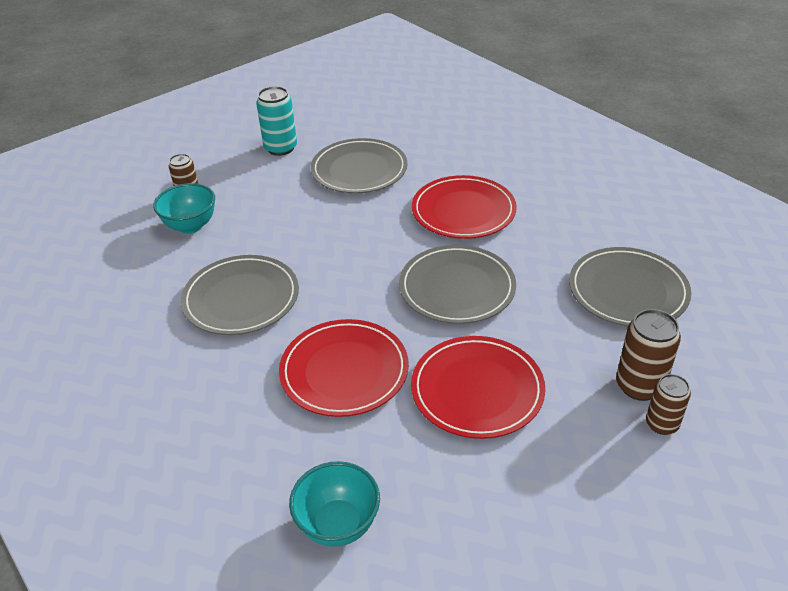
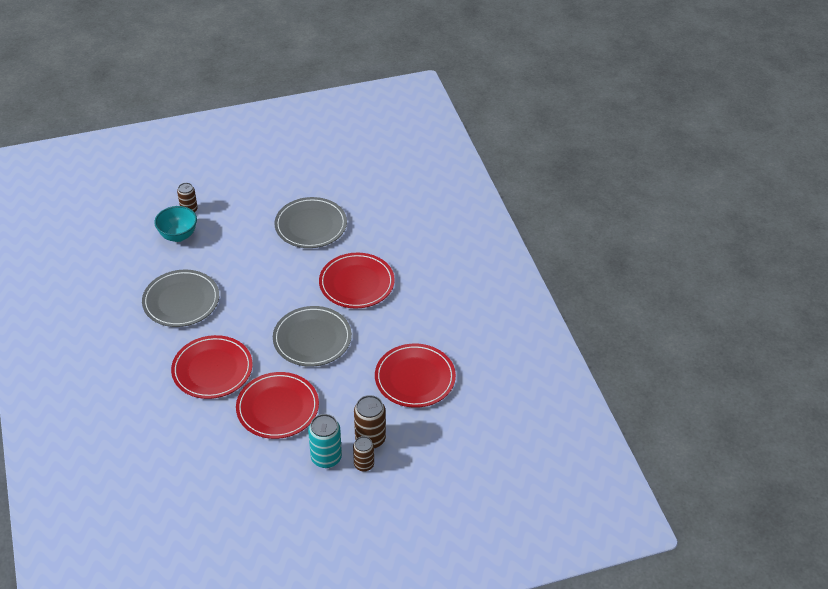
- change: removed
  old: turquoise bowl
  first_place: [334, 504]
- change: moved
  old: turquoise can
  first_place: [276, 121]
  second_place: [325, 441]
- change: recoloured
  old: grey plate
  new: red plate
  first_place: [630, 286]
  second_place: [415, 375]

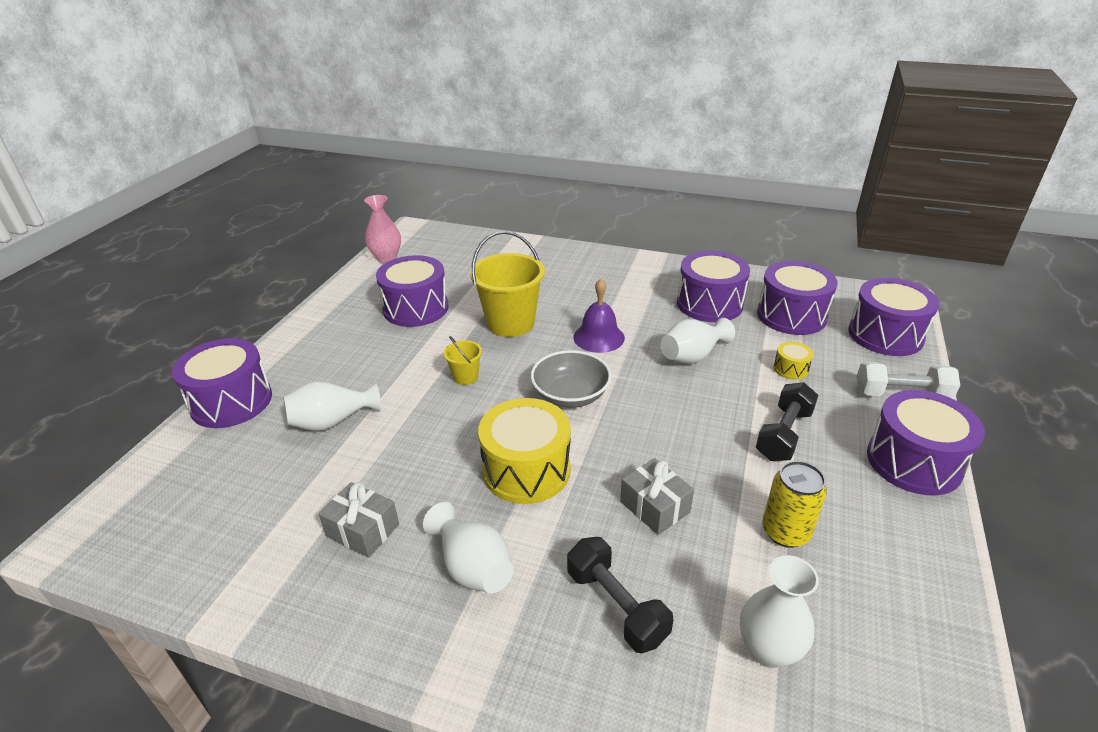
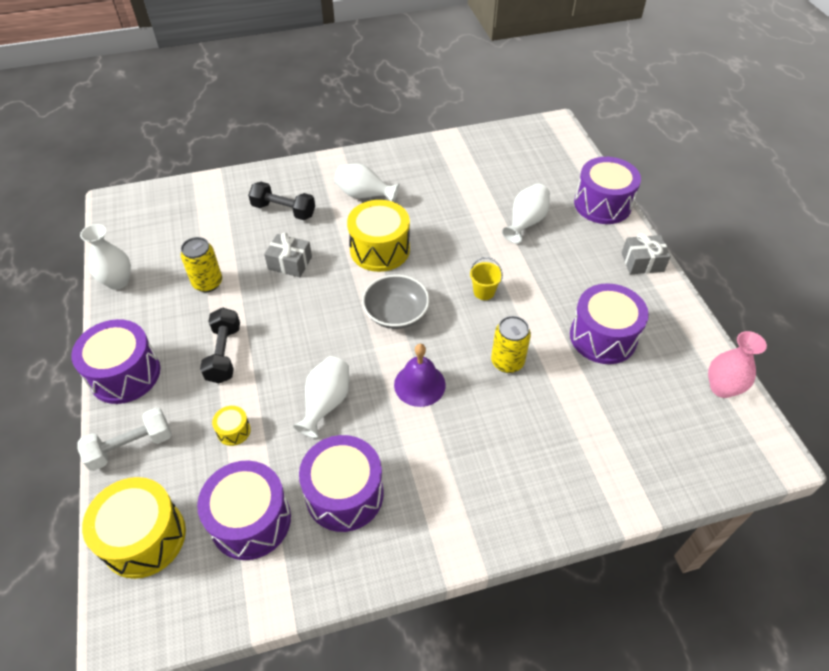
- change: moved
  old: grey gift
  first_place: [359, 520]
  second_place: [646, 253]
- change: moved
  old: white vase
  first_place: [779, 611]
  second_place: [105, 257]
- change: replaced
  old: yellow bucket
  new: yellow can
  first_place: [507, 284]
  second_place: [511, 344]
- change: recoloured
  old: purple drum
  new: yellow drum
  first_place: [893, 317]
  second_place: [134, 528]

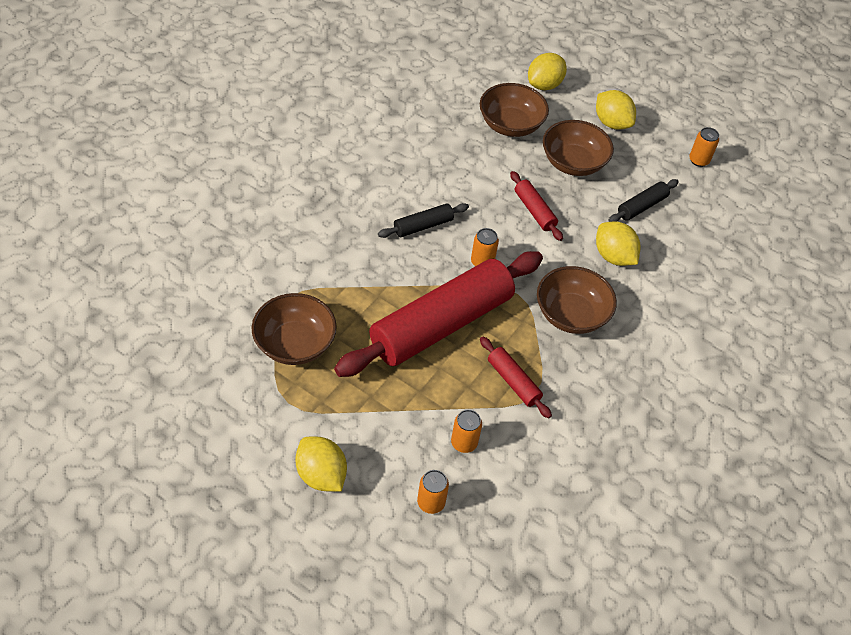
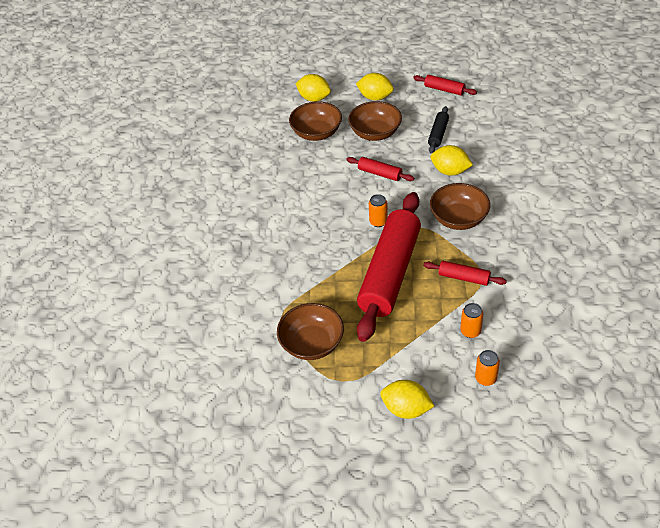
- change: removed
  old: black rolling pin
  first_place: [423, 220]
- change: replaced
  old: orange can
  new: red rolling pin
  first_place: [704, 147]
  second_place: [445, 85]
- change: turned
  old: yellow lemon
  first_place: [547, 71]
  second_place: [313, 88]
  degrees: -75

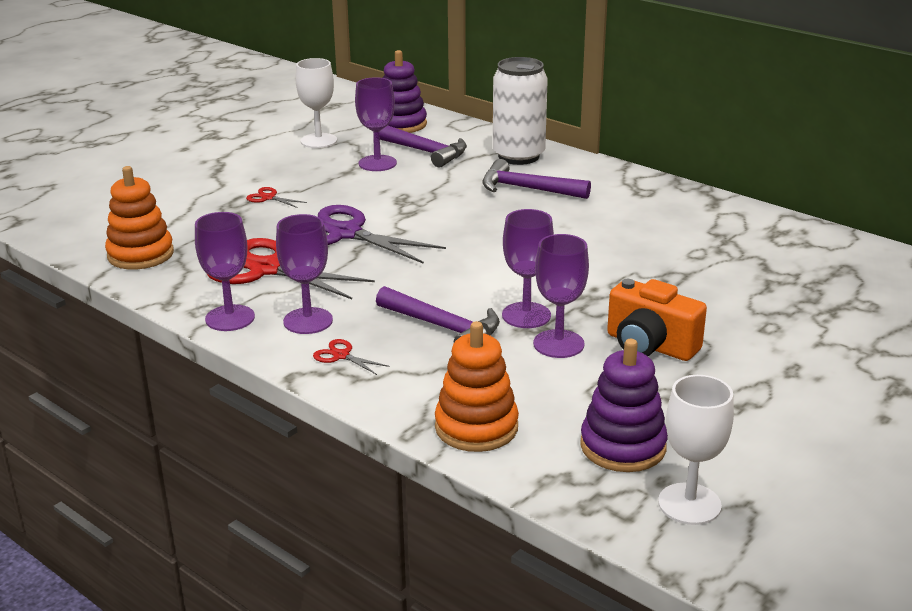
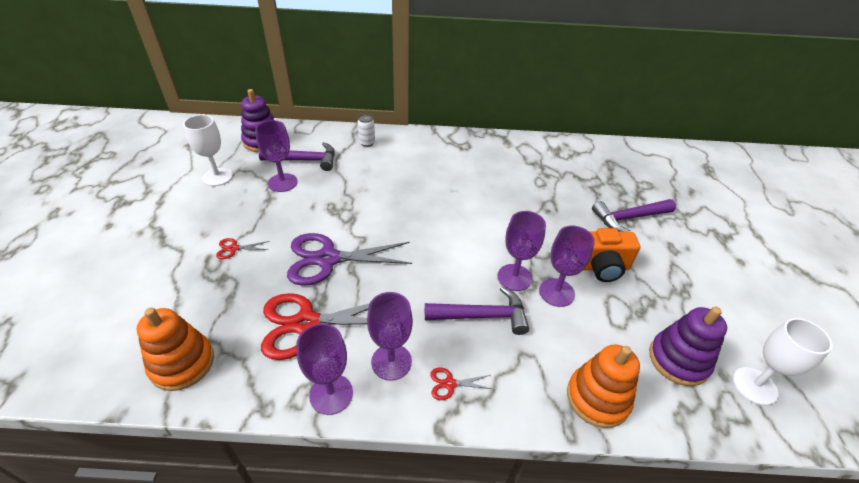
- change: moved
  old: purple hammer
  first_place: [536, 179]
  second_place: [634, 215]
- change: resized
  old: white can
  first_place: [520, 111]
  second_place: [366, 130]
  factor: 0.44

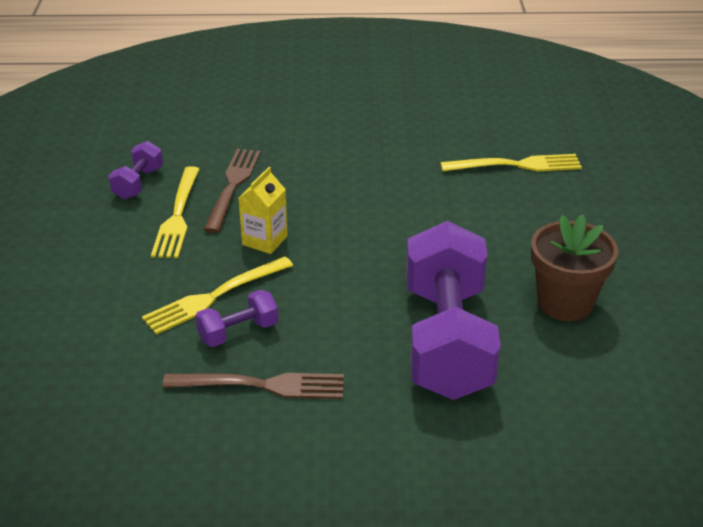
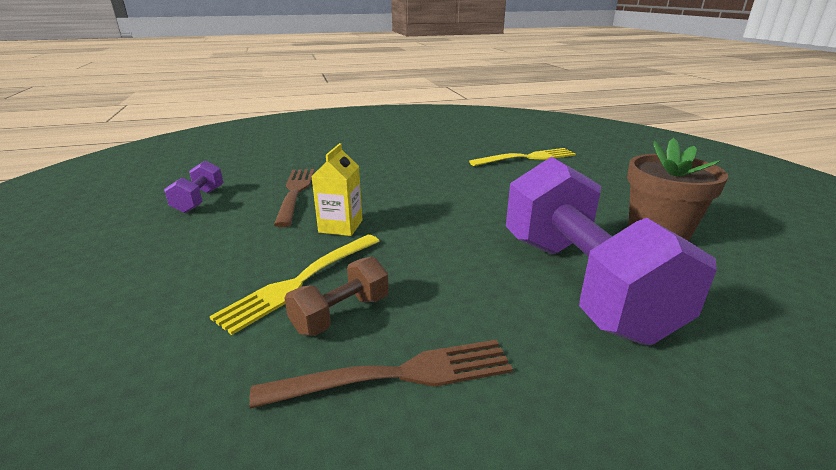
- change: removed
  old: yellow fork
  first_place: [175, 212]
- change: recoloured
  old: purple dumbbell
  new: brown dumbbell
  first_place: [236, 318]
  second_place: [336, 296]

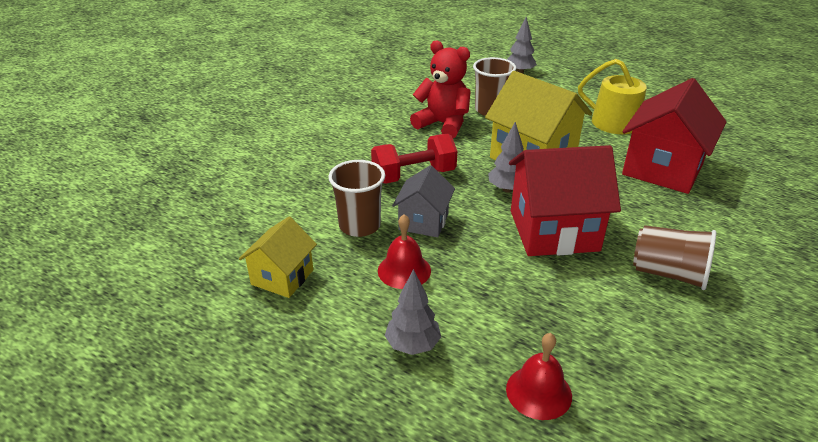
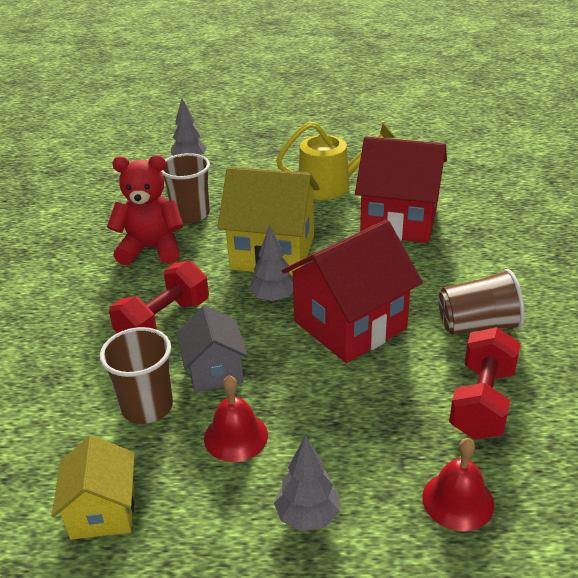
- change: added
  new: red dumbbell
  second_place: [485, 383]
- change: turned
  old: red house
  first_place: [674, 136]
  second_place: [401, 189]
  degrees: -75

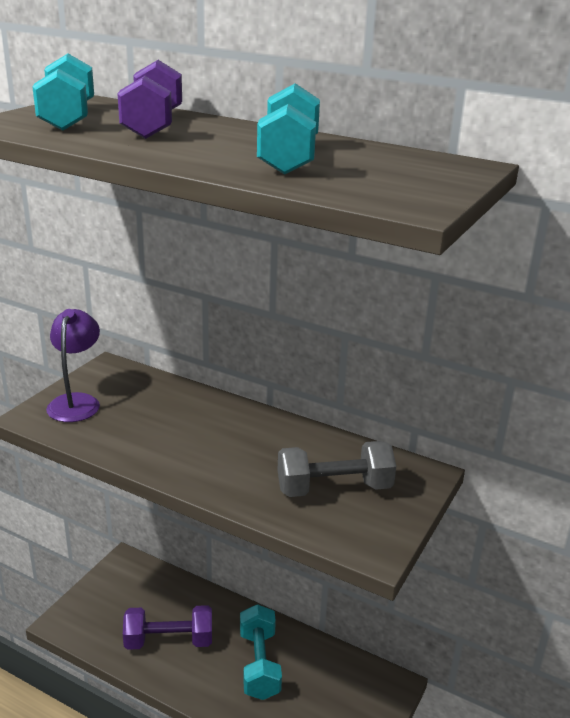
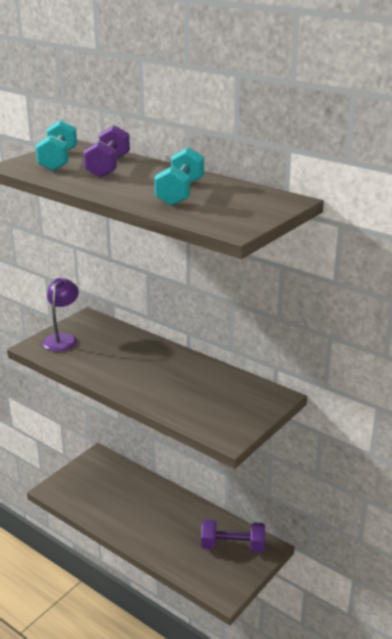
- change: removed
  old: turquoise dumbbell
  first_place: [261, 652]
- change: removed
  old: grey dumbbell
  first_place: [337, 469]
- change: moved
  old: purple dumbbell
  first_place: [167, 627]
  second_place: [233, 536]

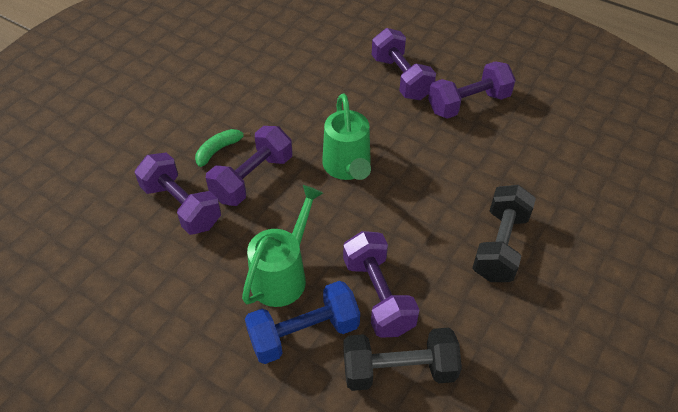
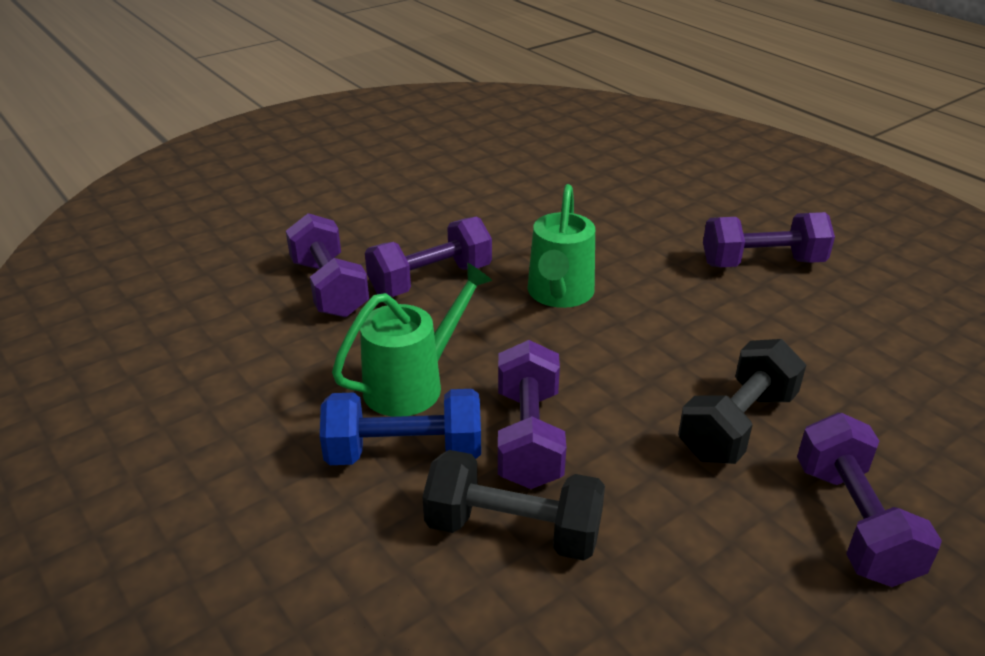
- change: removed
  old: green banana
  first_place: [223, 148]
- change: moved
  old: purple dumbbell
  first_place: [404, 64]
  second_place: [869, 500]

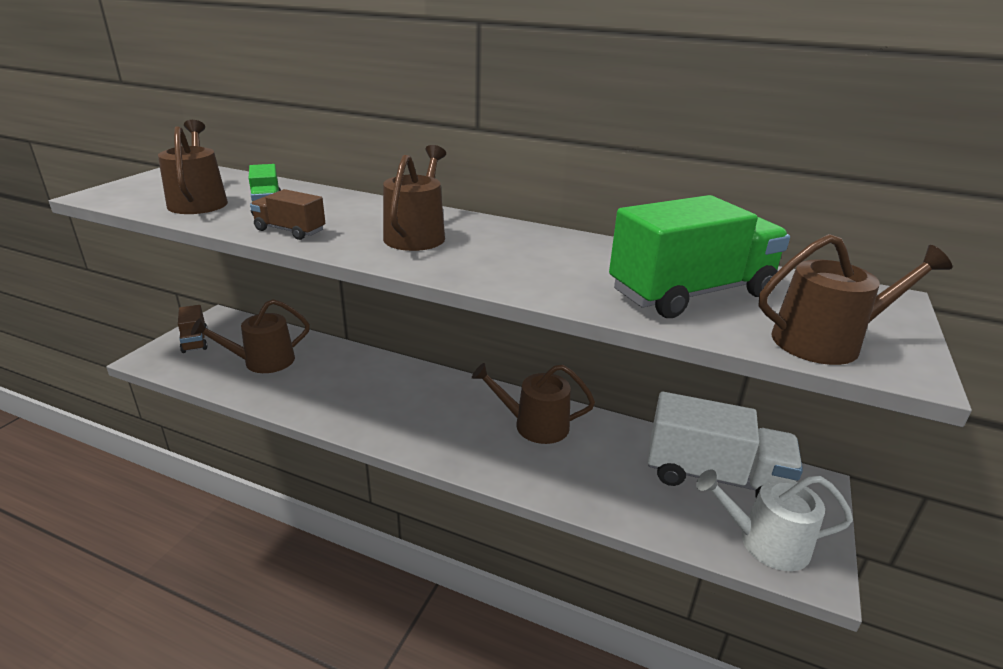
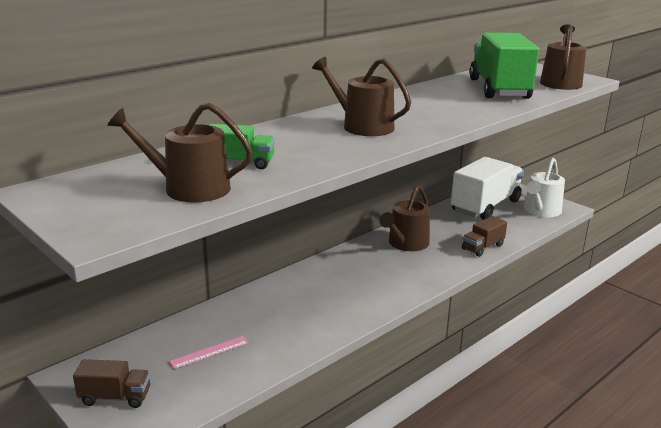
- change: moved
  old: brown truck
  first_place: [287, 214]
  second_place: [484, 236]
- change: replaced
  old: brown watering can
  new: pink ruler
  first_place: [250, 336]
  second_place: [209, 352]

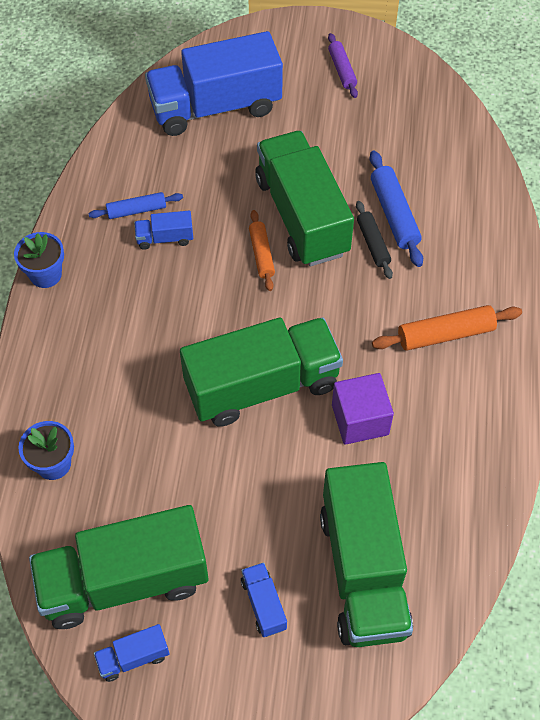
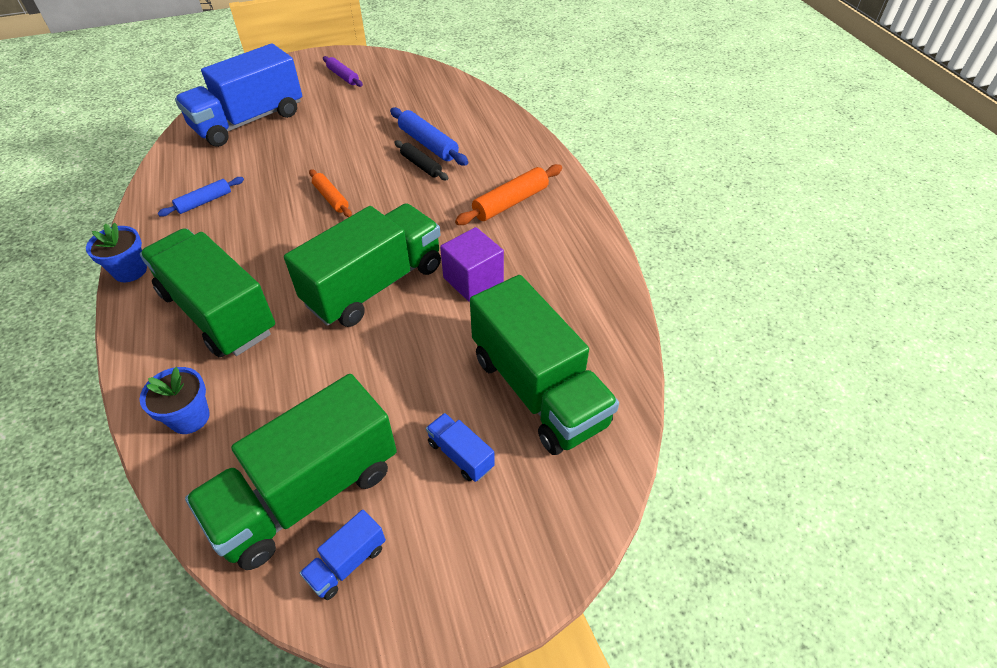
- change: removed
  old: blue truck
  first_place: [163, 230]
- change: moved
  old: green truck
  first_place: [304, 198]
  second_place: [207, 292]

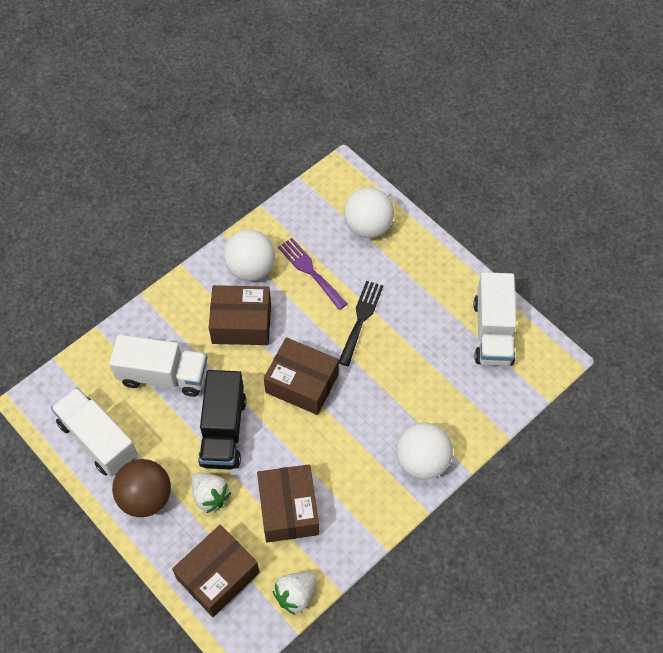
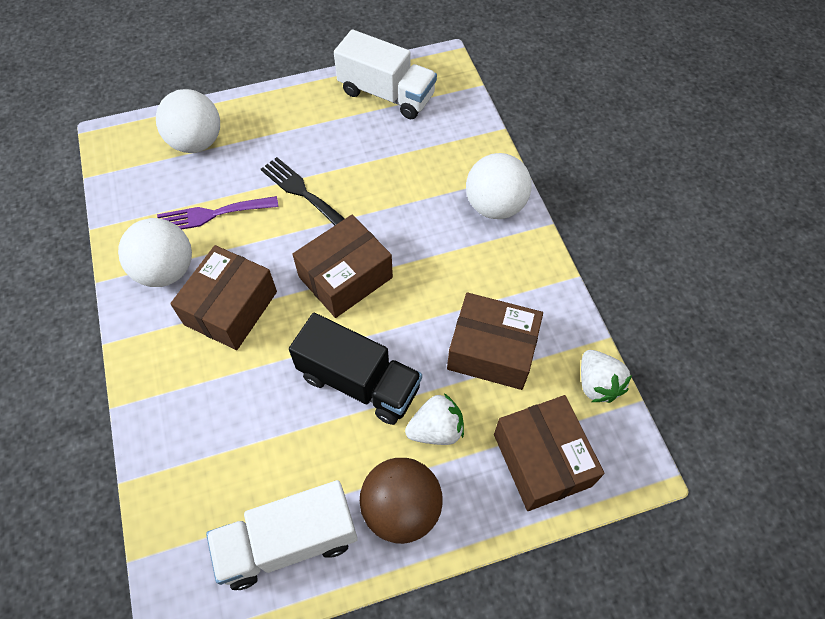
- change: removed
  old: white truck
  first_place: [158, 366]

